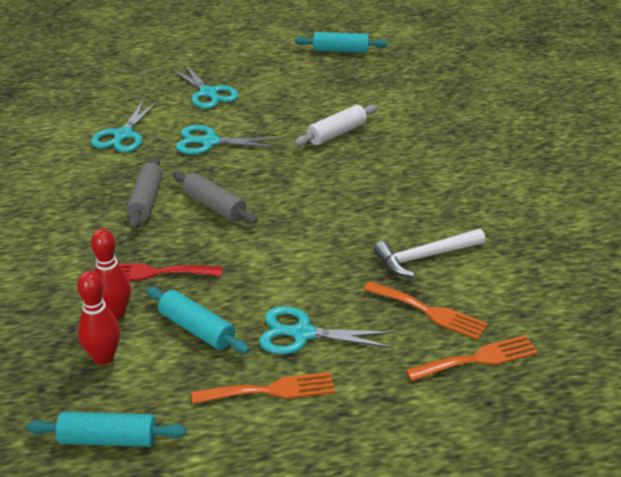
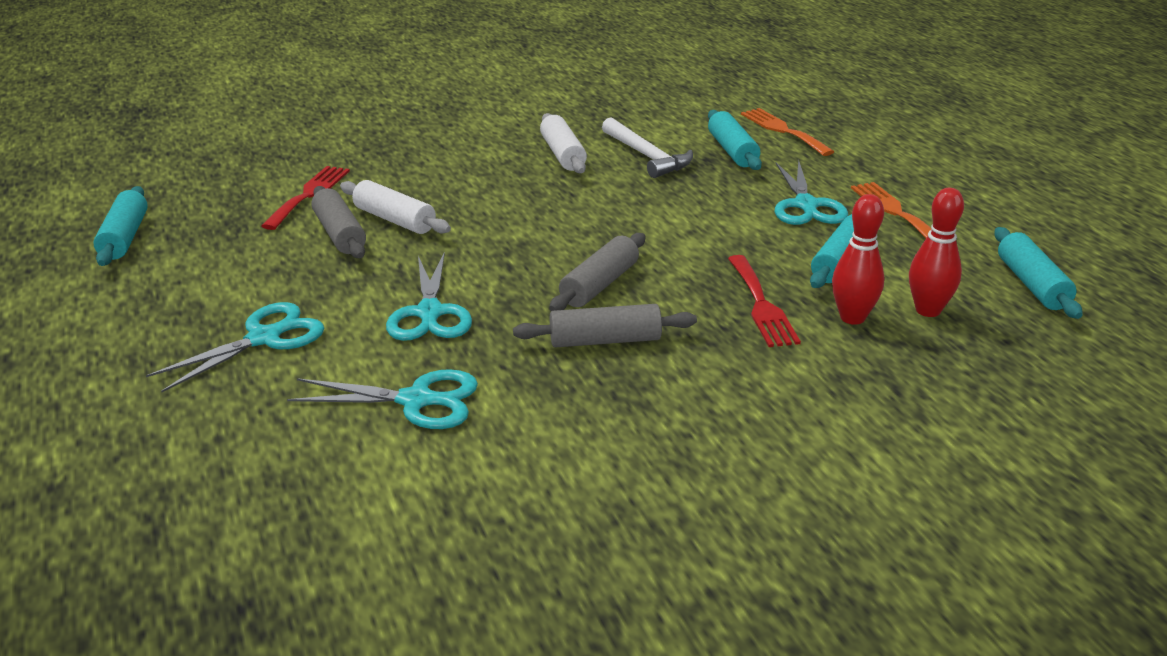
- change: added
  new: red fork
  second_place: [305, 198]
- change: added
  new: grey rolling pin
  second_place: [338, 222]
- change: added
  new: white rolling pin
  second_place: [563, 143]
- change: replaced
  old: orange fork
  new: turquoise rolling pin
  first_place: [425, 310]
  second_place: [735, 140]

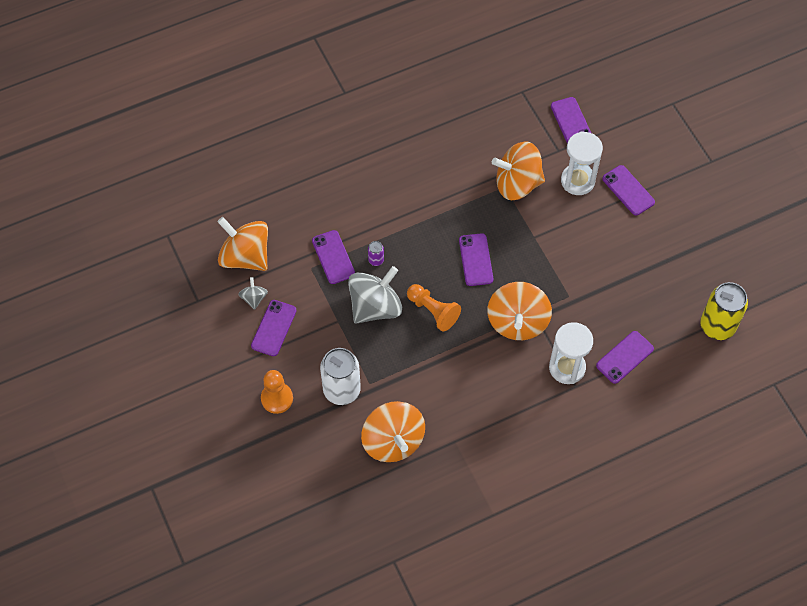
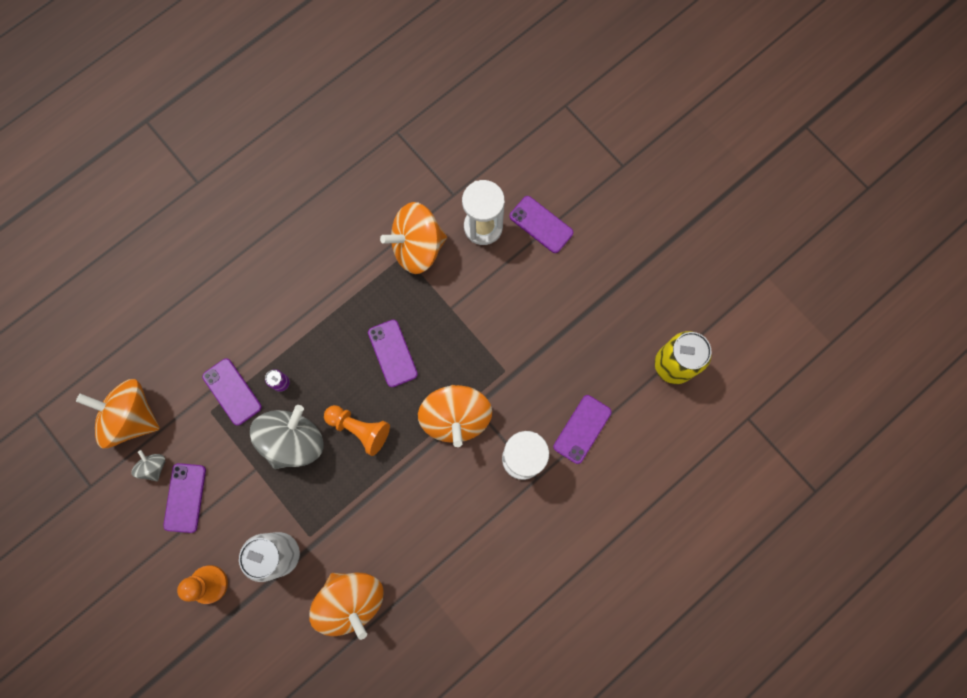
- change: removed
  old: purple phone
  first_place: [571, 120]

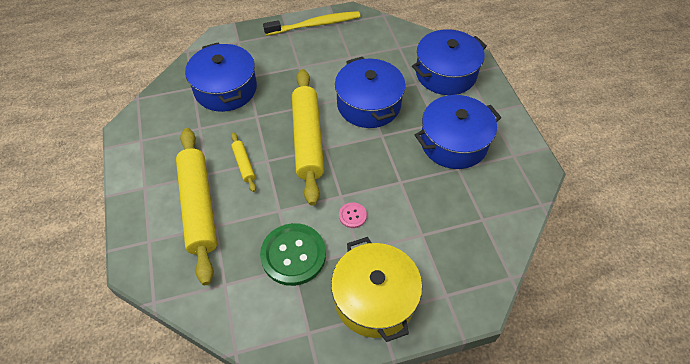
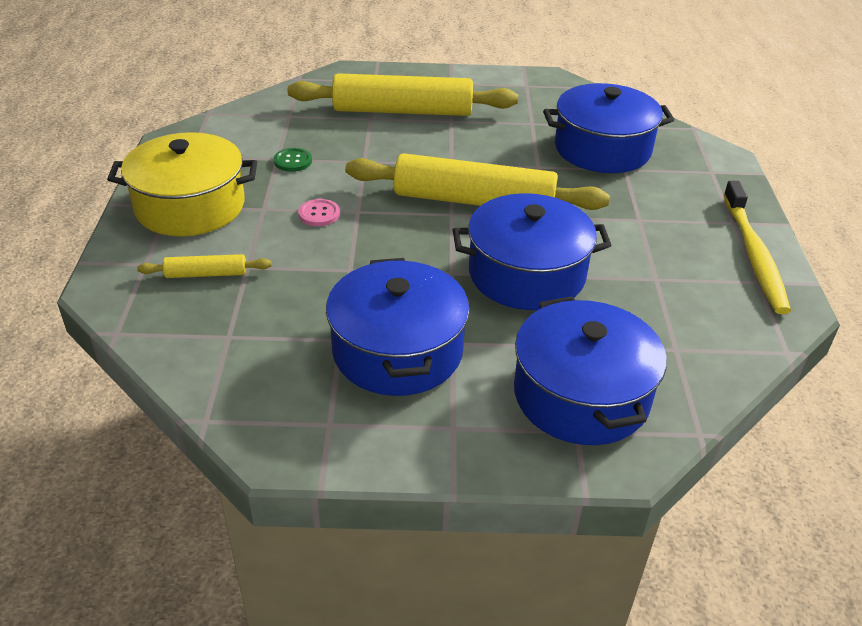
- change: moved
  old: yellow rolling pin
  first_place: [243, 162]
  second_place: [204, 266]
- change: resized
  old: green button
  first_place: [293, 254]
  second_place: [293, 160]
  factor: 0.45

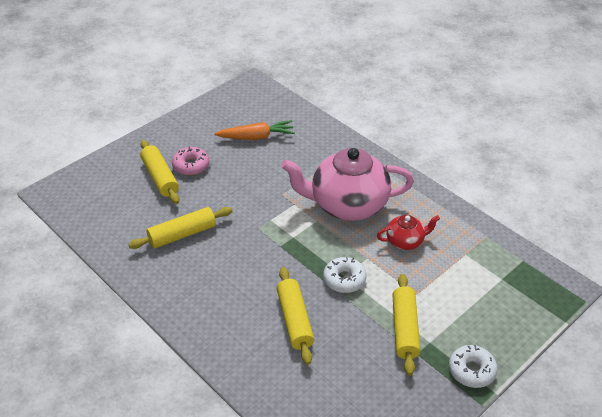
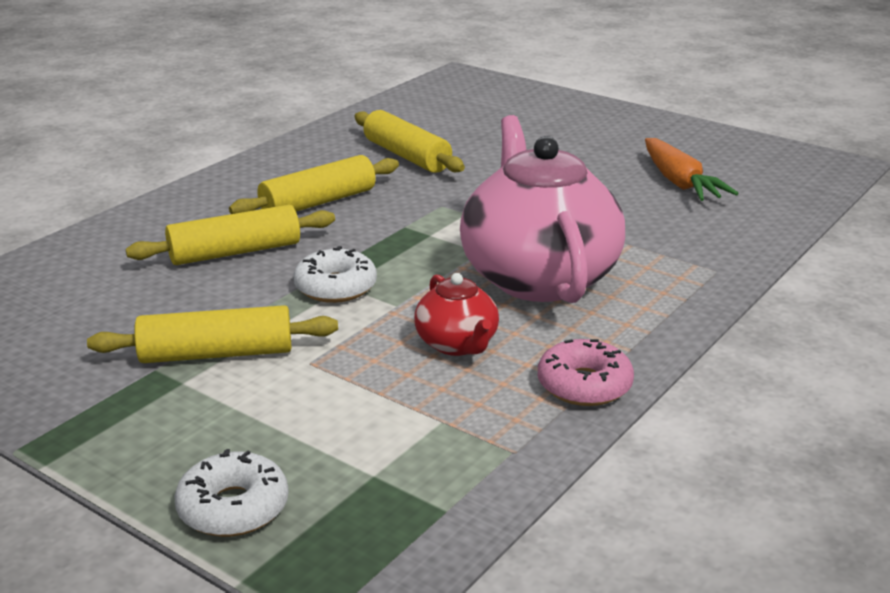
- change: moved
  old: yellow rolling pin
  first_place: [159, 172]
  second_place: [314, 184]
- change: moved
  old: pink donut
  first_place: [190, 161]
  second_place: [586, 372]
- change: moved
  old: white donut
  first_place: [473, 366]
  second_place: [231, 493]

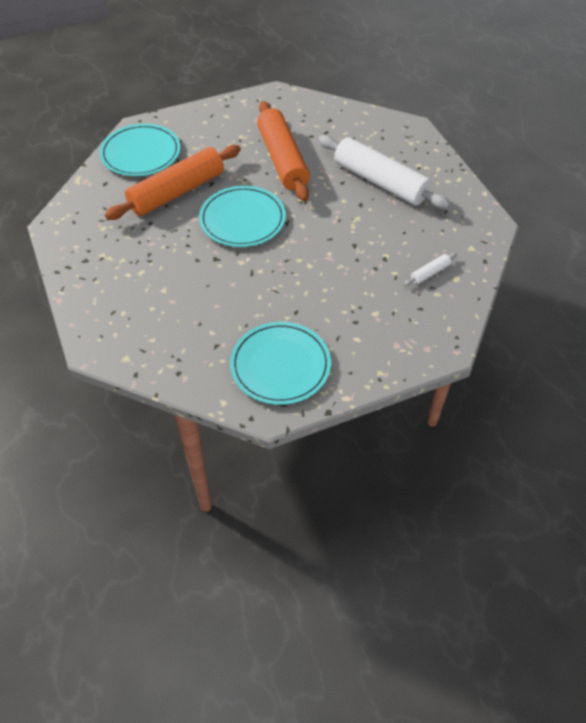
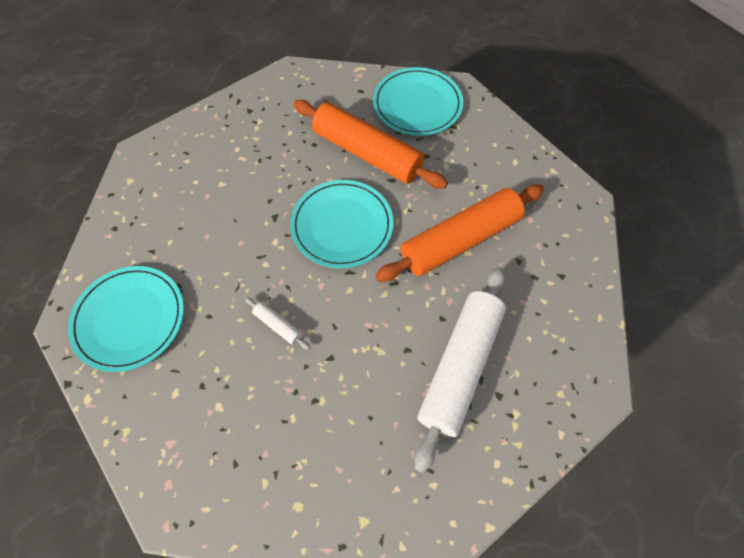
- change: moved
  old: white rolling pin
  first_place: [430, 269]
  second_place: [277, 323]

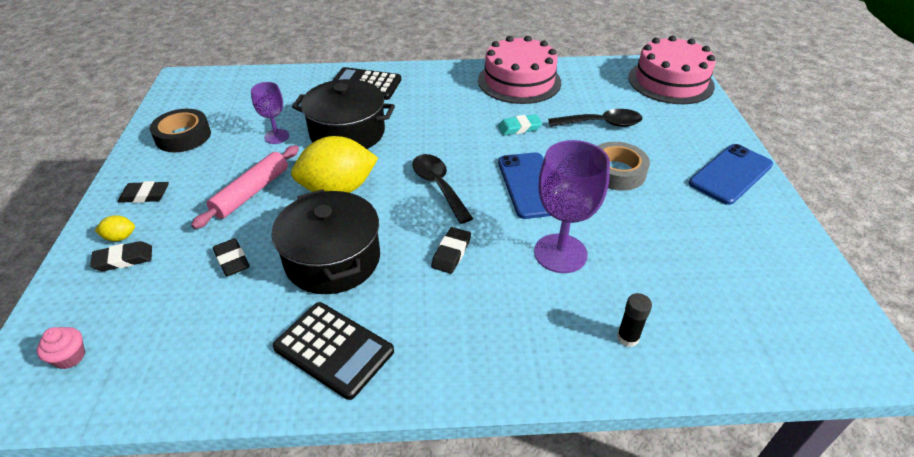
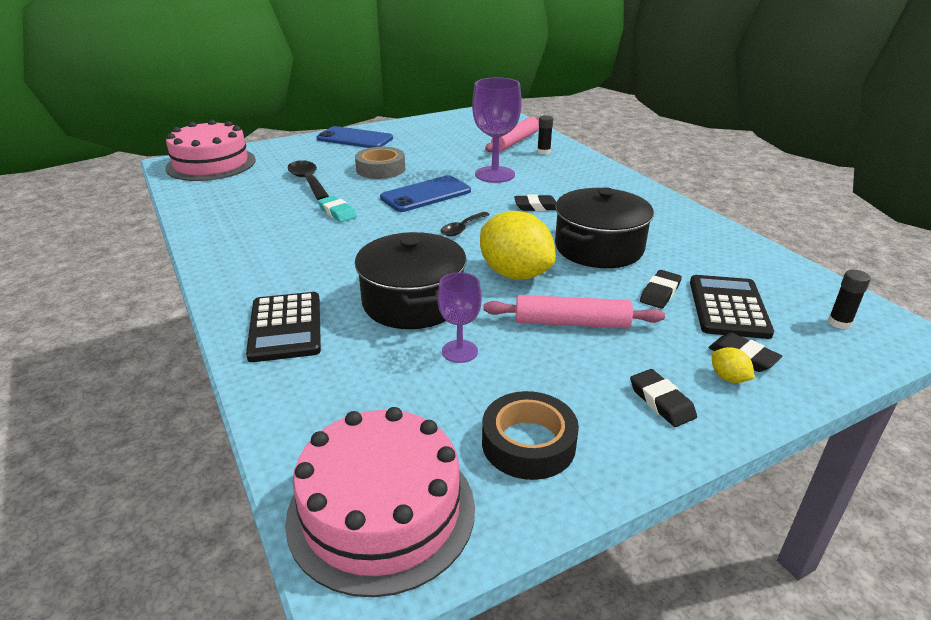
- change: added
  new: pink rolling pin
  second_place: [512, 134]
- change: moved
  old: black calculator
  first_place: [333, 351]
  second_place: [732, 307]
- change: moved
  old: pink cake
  first_place: [519, 70]
  second_place: [380, 502]
- change: replaced
  old: pink cupcake
  new: black glue stick
  first_place: [61, 348]
  second_place: [849, 299]
- change: resized
  old: black spoon
  first_place: [442, 189]
  second_place: [465, 224]
  factor: 0.65

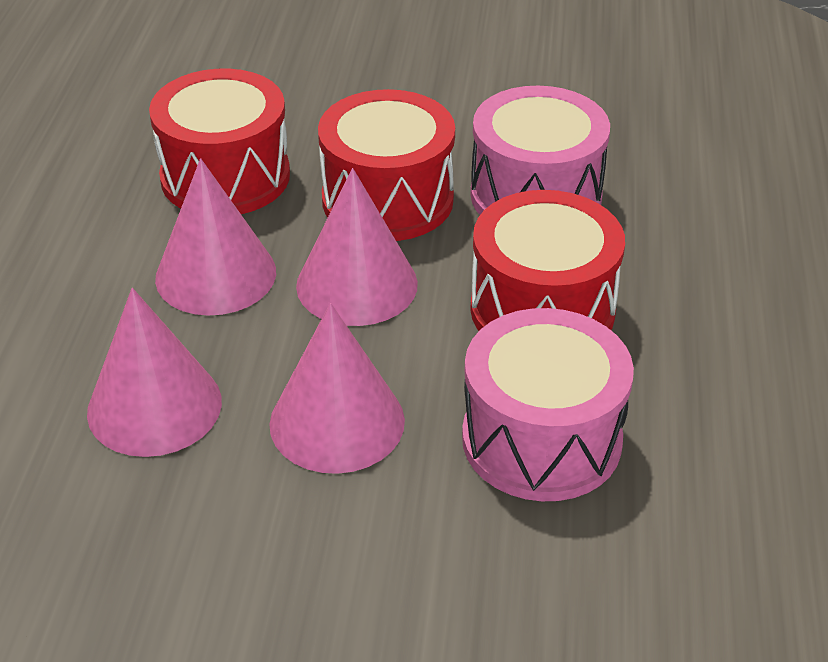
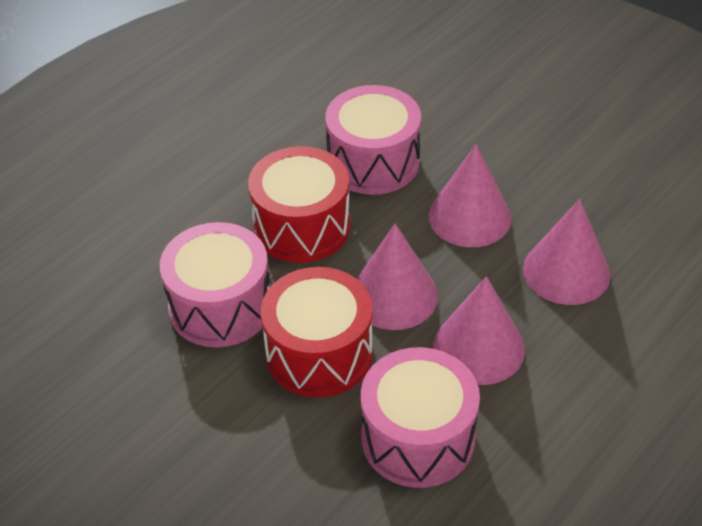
- change: recoloured
  old: red drum
  new: pink drum
  first_place: [219, 141]
  second_place: [420, 417]

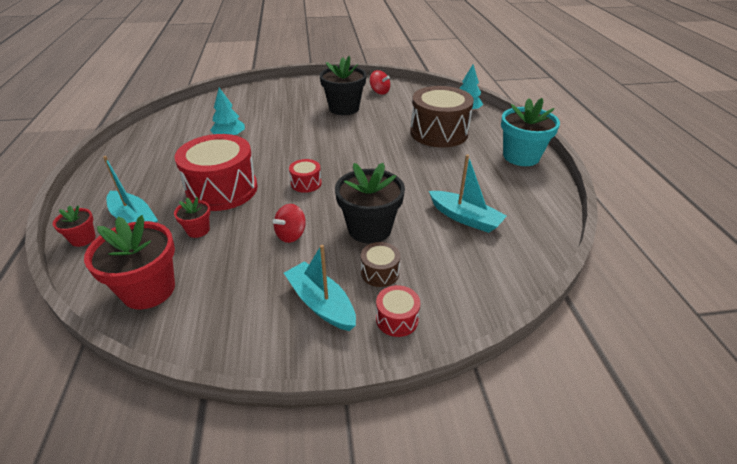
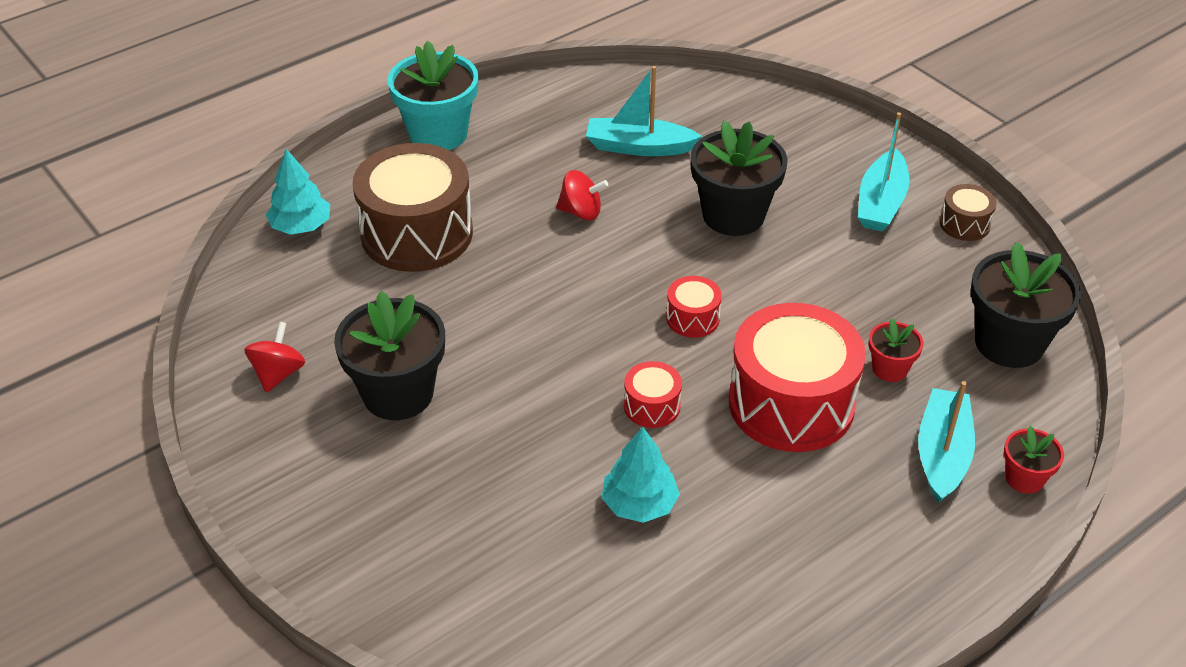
- change: moved
  old: red spinning top
  first_place: [289, 223]
  second_place: [582, 195]
- change: moved
  old: brown drum
  first_place: [380, 264]
  second_place: [968, 212]
- change: moved
  old: red drum
  first_place: [398, 311]
  second_place: [653, 394]
- change: recoloured
  old: red flower pot
  new: black flower pot
  first_place: [129, 262]
  second_place: [1026, 305]
- change: turned
  old: turquoise boat
  first_place: [468, 193]
  second_place: [644, 111]
  degrees: -90

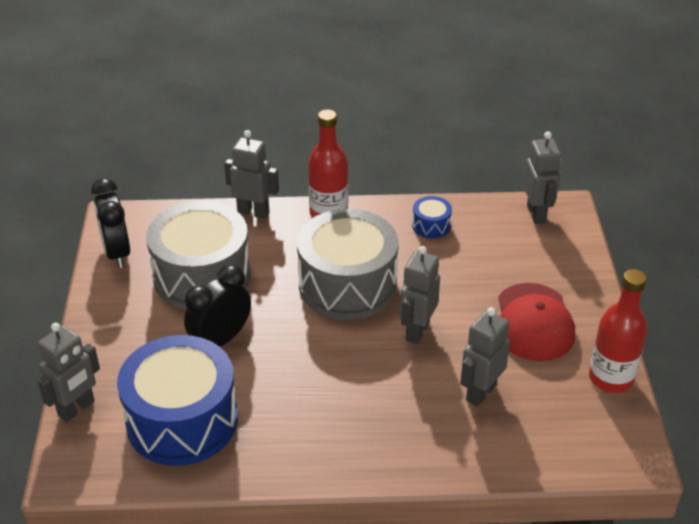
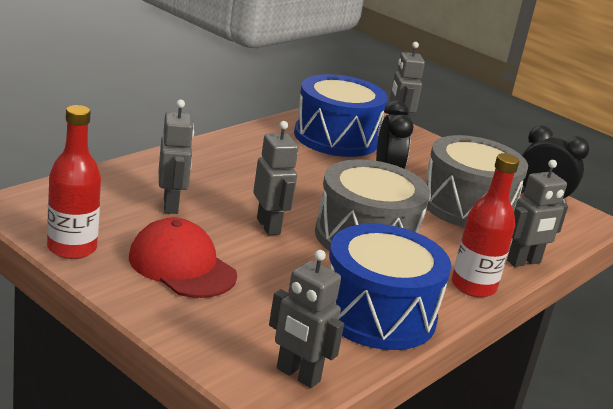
- change: resized
  old: blue drum
  first_place: [432, 217]
  second_place: [390, 287]
  factor: 2.41

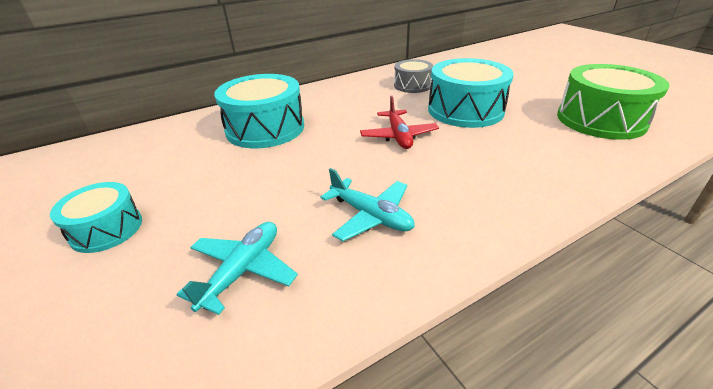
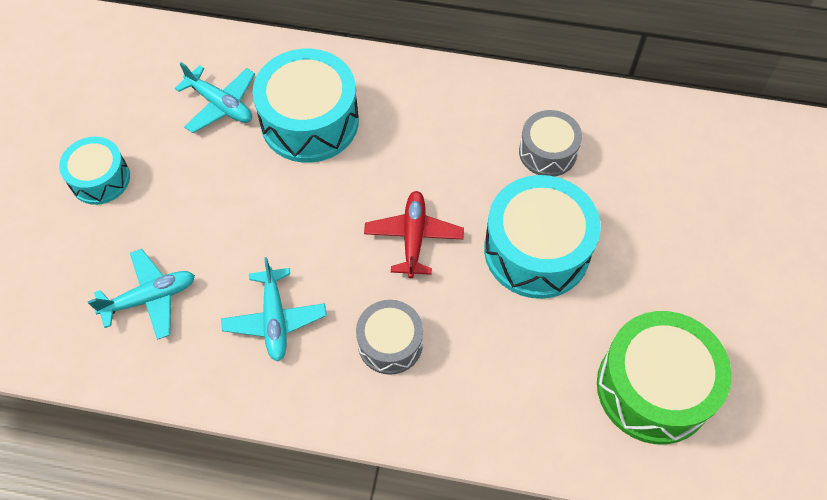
- change: added
  new: turquoise plane
  second_place: [215, 97]
- change: added
  new: grey drum
  second_place: [389, 337]
- change: turned
  old: red plane
  first_place: [399, 122]
  second_place: [414, 234]
  degrees: 150

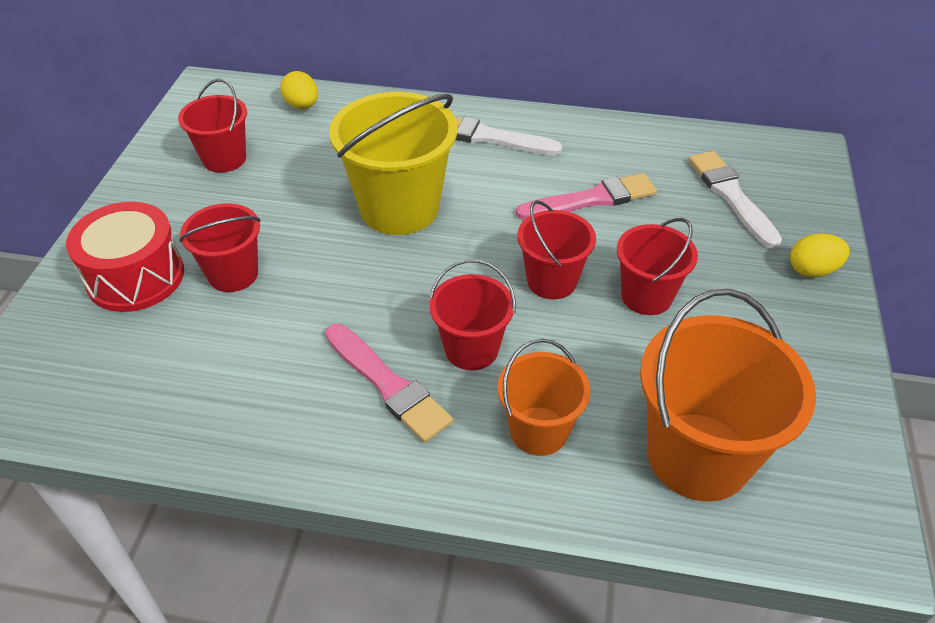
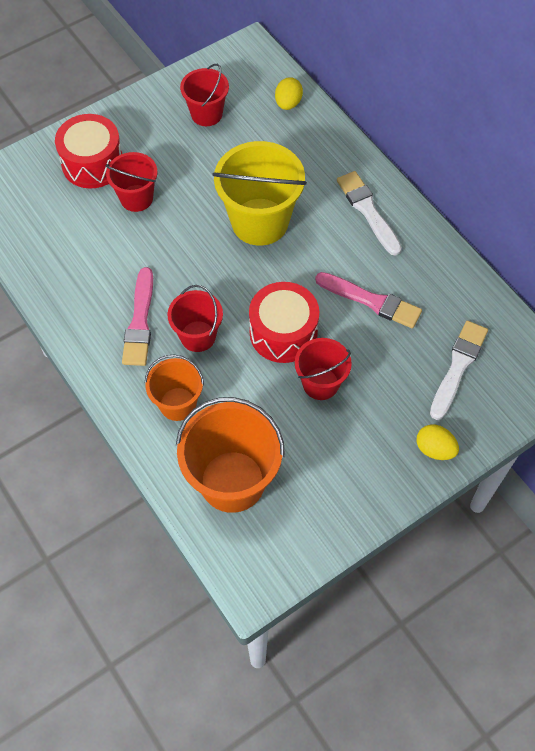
- change: replaced
  old: red bucket
  new: red drum
  first_place: [556, 249]
  second_place: [284, 322]

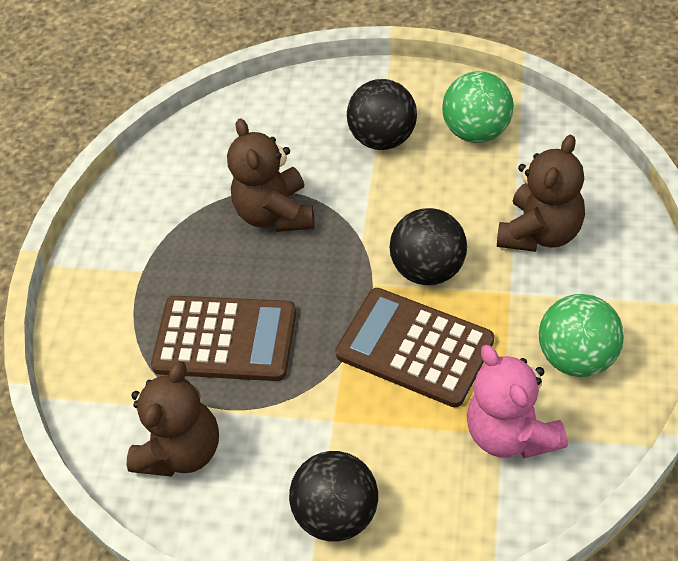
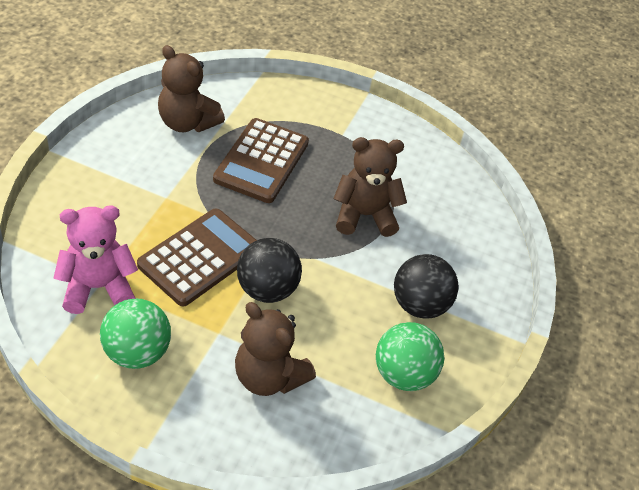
- change: removed
  old: black ball
  first_place: [333, 496]

